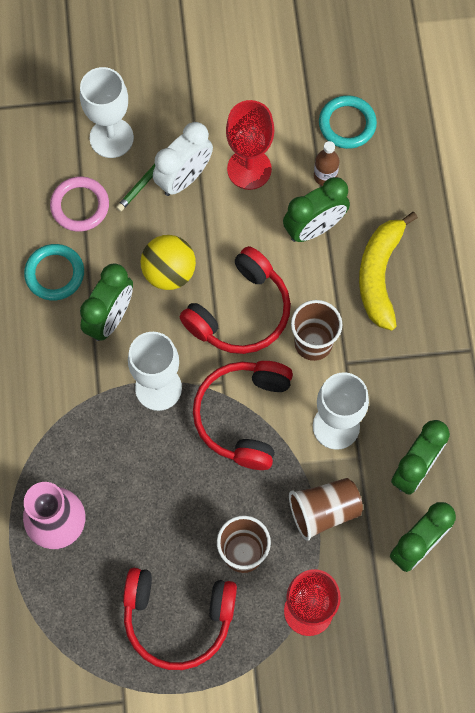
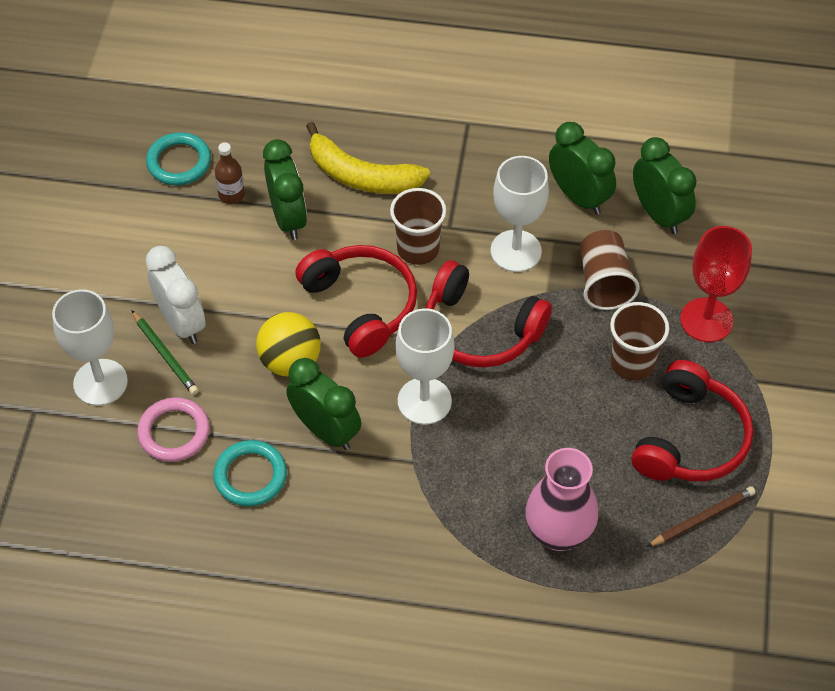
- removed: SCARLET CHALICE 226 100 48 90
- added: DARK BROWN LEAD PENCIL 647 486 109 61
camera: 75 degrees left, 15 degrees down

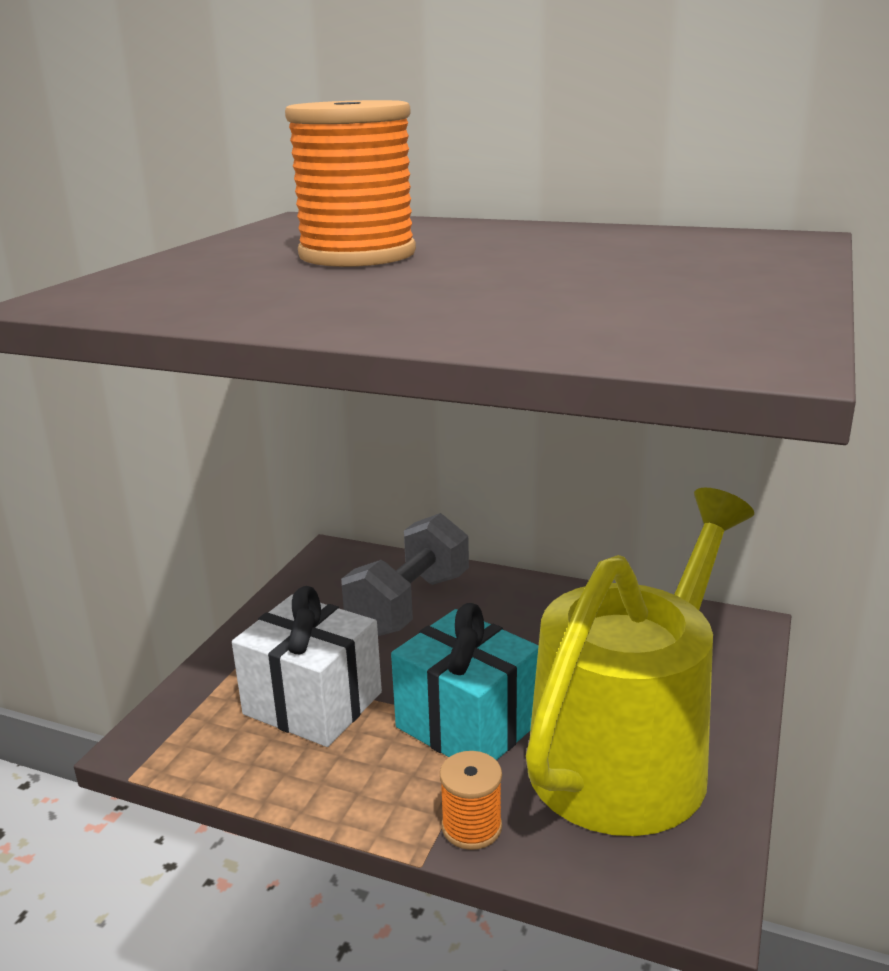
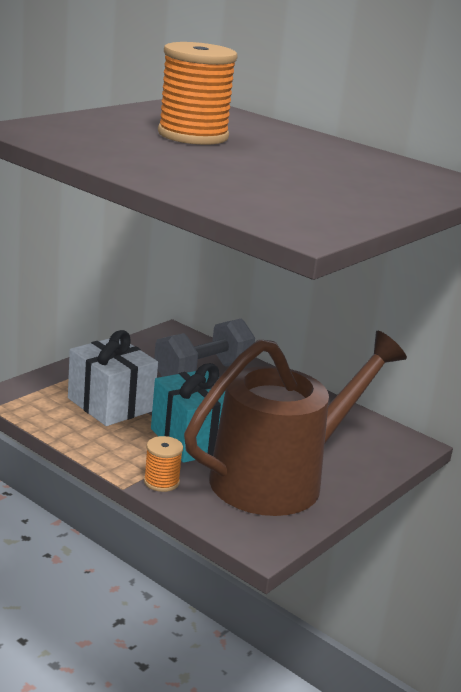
- recoloured: GOLDEN WATERING POT 526 488 228 348 to DARK BROWN WATERING POT 184 331 223 185
camera: 15 degrees right, 0 degrees up

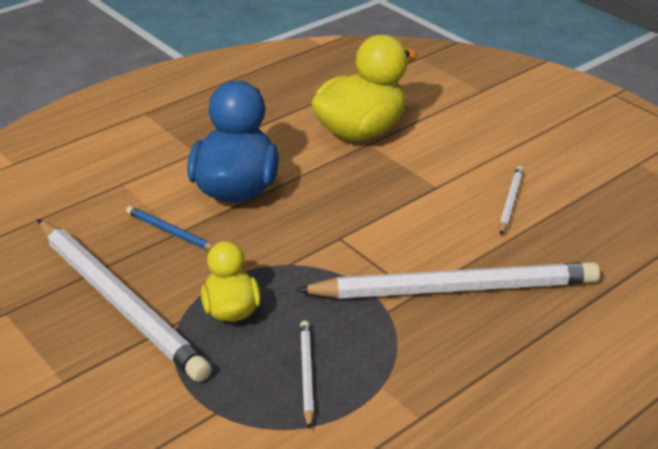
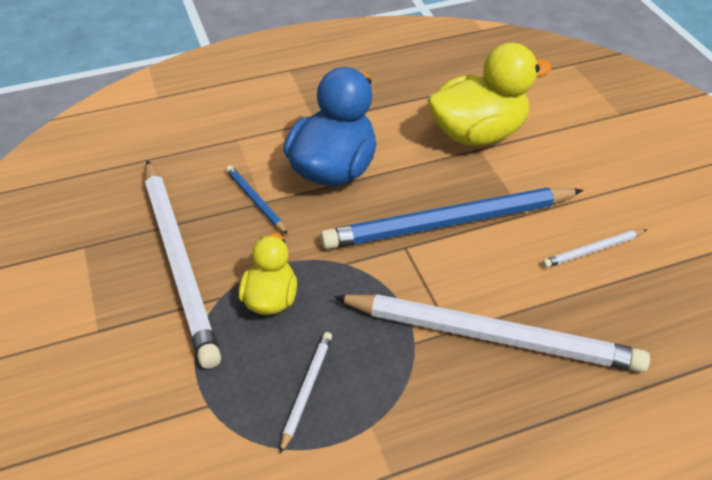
- turned: PURE WHITE LEAD PENCIL 499 166 25 69 = 542 229 105 39 150 degrees counterclockwise
- added: ROYAL BLUE LEAD PENCIL 320 187 264 62
camera: 20 degrees right, 10 degrees up

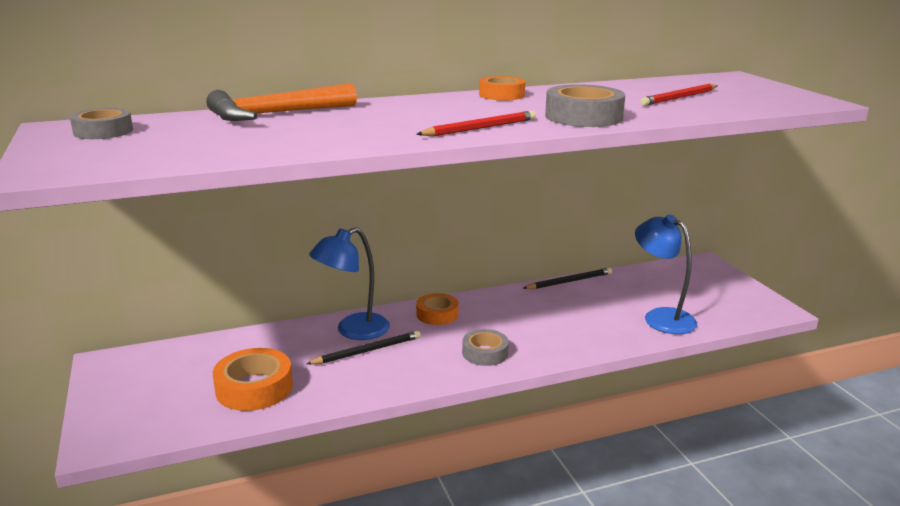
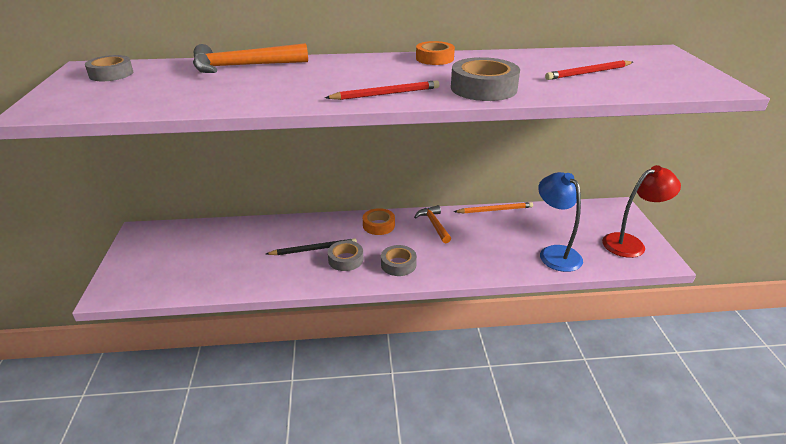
- removed: ORANGE-COLOURED ROLL OF TAPE 213 348 80 63
- removed: ROYAL BLUE READING LAMP 309 227 81 113
- recoloured: JET-BLACK LEAD PENCIL 523 268 89 21 to ORANGE-COLOURED LEAD PENCIL 454 202 79 11
- added: ASH-GREY ROLL OF TAPE 328 241 35 30
- added: ORANGE-COLOURED HAMMER 414 205 37 38
- added: SCARLET READING LAMP 602 165 79 93
camera: 15 degrees right, 10 degrees up

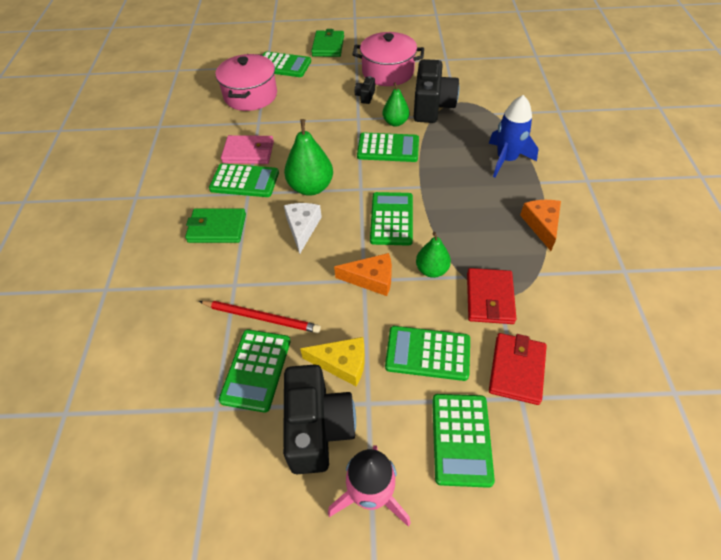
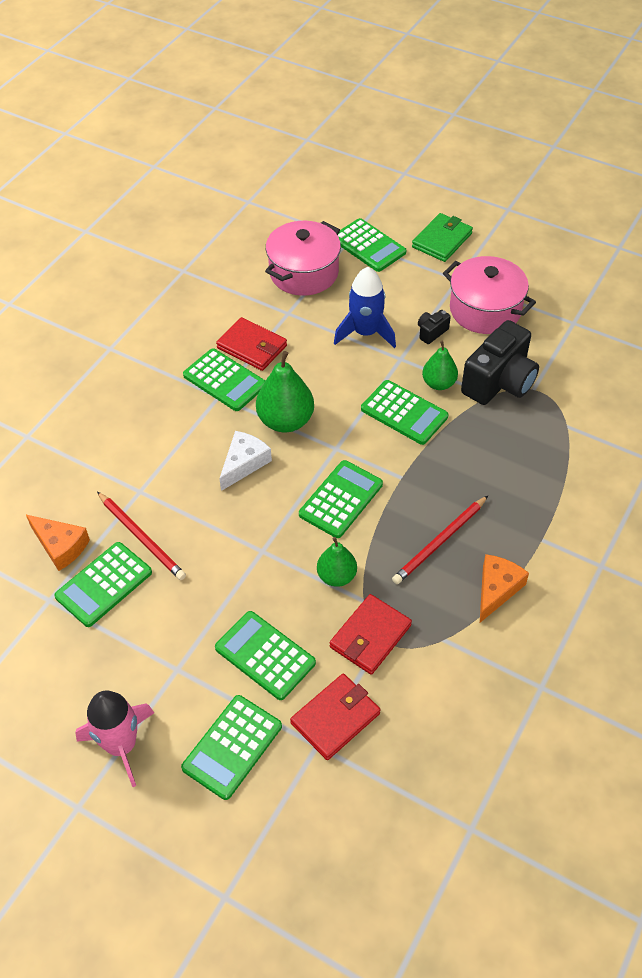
- removed: EMERALD WALLET 185 208 61 35
- recoloured: ROSE-PINK WALLET 221 135 53 29 to SCARLET WALLET 216 317 71 54
- removed: JET-BLACK CAMERA 283 364 73 110
- removed: GOLDEN PIECE OF CHEESE 300 337 65 49
- moved: ORANGE-COLOURED PIECE OF CHEESE 334 253 58 43 to 26 515 64 56
- moved: ROYAL BLUE ROCKET 489 95 50 82 to 334 267 62 81
- added: SCARLET LEAD PENCIL 392 496 96 88
camera: 30 degrees right, 0 degrees up

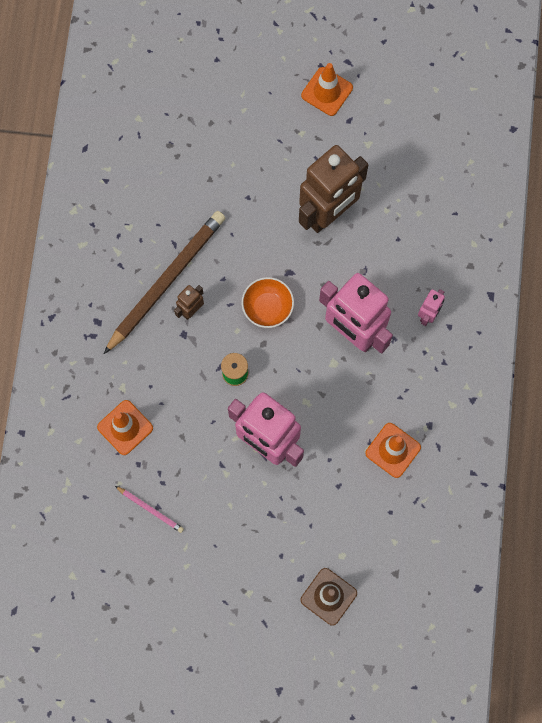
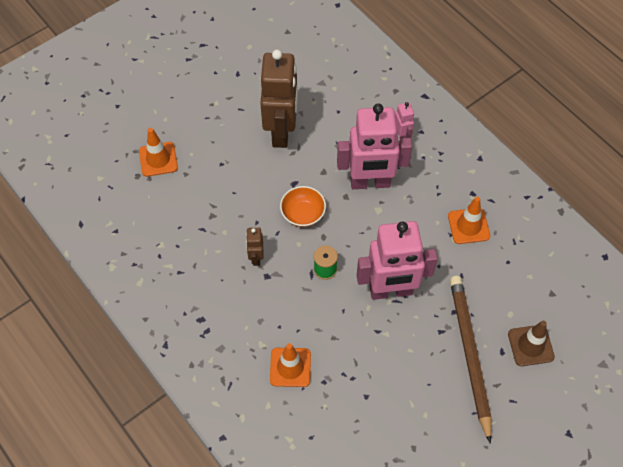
- moved: DARK BROWN LEAD PENCIL 104 211 121 143 to 450 276 41 168
- removed: ROSE-PINK LEAD PENCIL 115 486 69 47
- moved: ORANGE-COLOURED ROAD CONE 301 63 52 53 to 139 128 39 49
camera: 45 degrees left, 15 degrees down

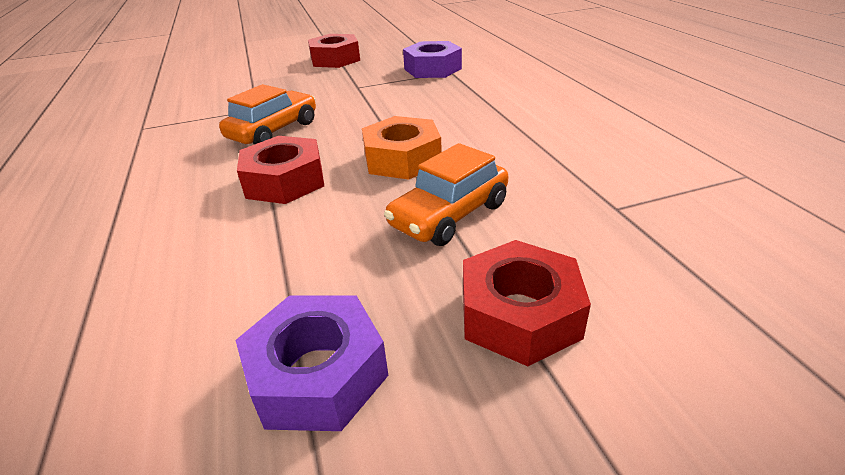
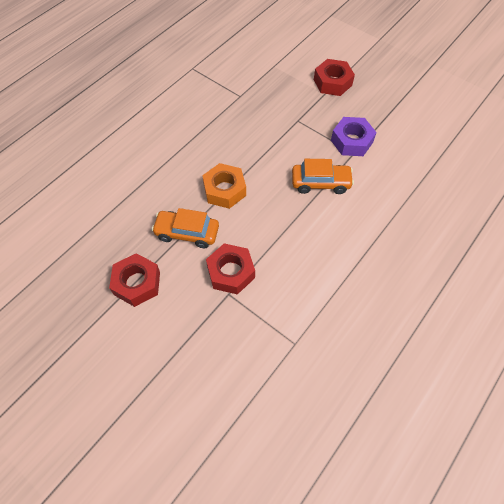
- moved: ORANGE-COLOURED TOY CAR 219 84 97 61 to 292 159 62 35
- removed: PURPLE HEX NUT 235 295 153 136
- moved: SCARLET HEX NUT 237 136 87 68 to 206 243 49 52
camera: 55 degrees right, 25 degrees up

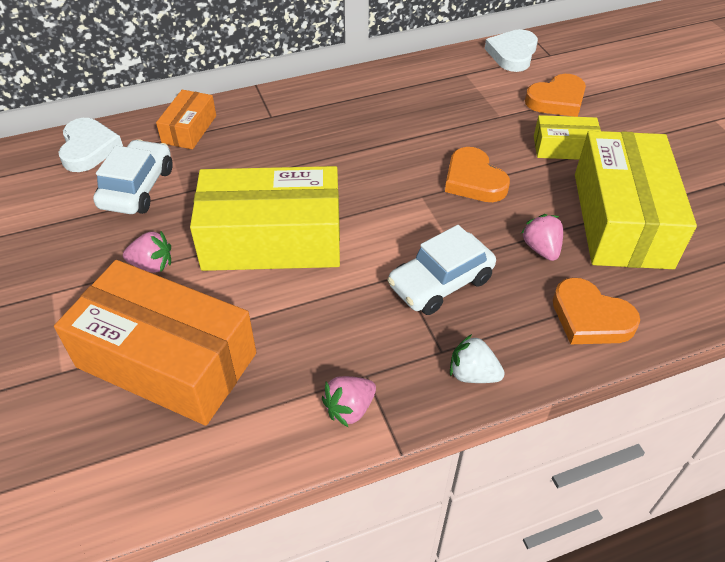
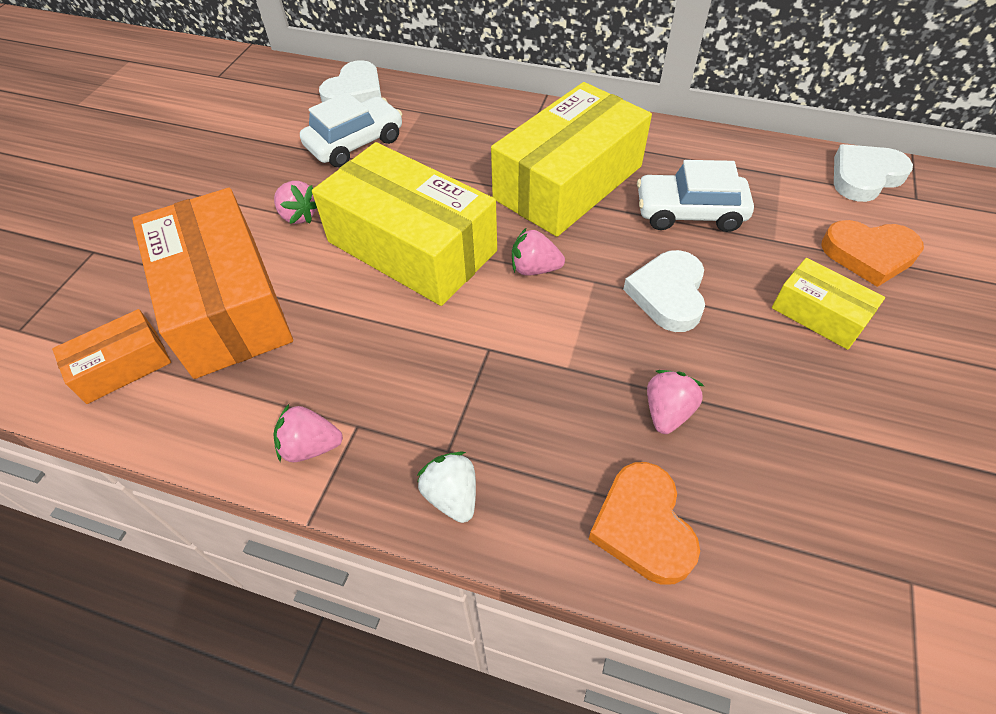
- moved: ORANGE-COLOURED PARCEL 156 90 60 59 to 52 309 119 95
- moved: PURE WHITE TOY CAR 387 225 109 90 to 637 160 117 72
- recoloured: ORANGE-COLOURED HEART 445 147 65 55 to PURE WHITE HEART 623 250 82 82
- moved: GOLDEN PARCEL 575 131 122 138 to 491 82 161 155
- added: ROSE-PINK STRAWBERRY 512 227 53 49
camera: 40 degrees right, 5 degrees up

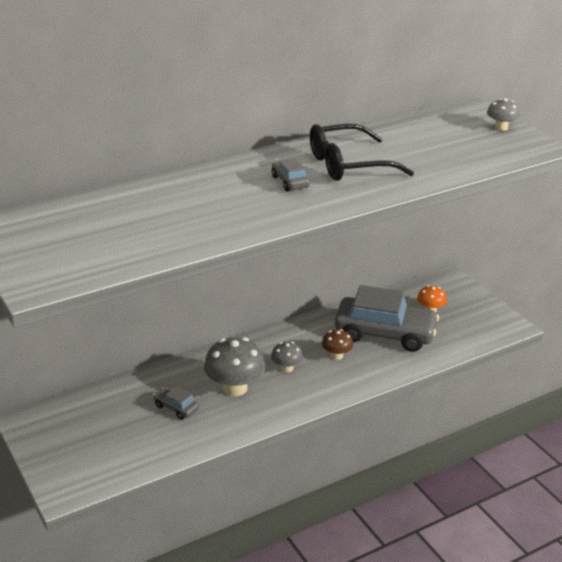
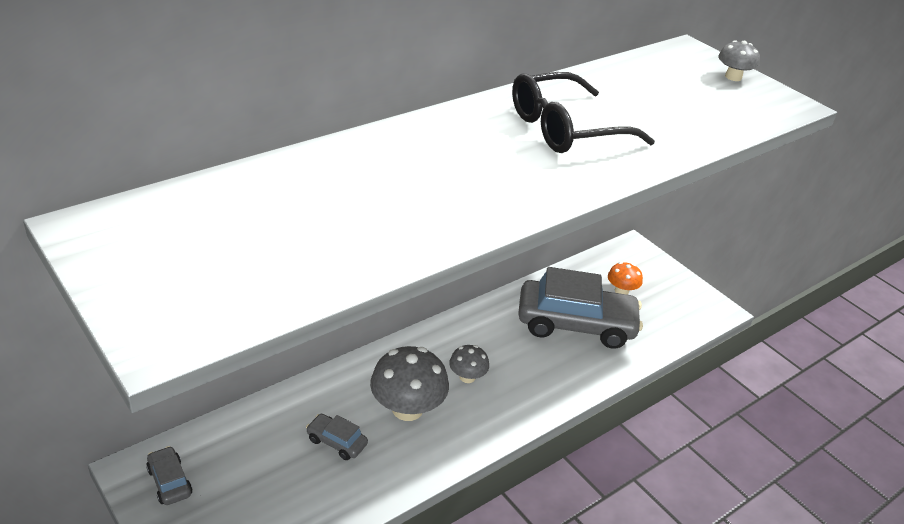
- moved: ASH-GREY TOY CAR 272 159 37 32 to 146 446 46 59
- removed: DARK BROWN MUSHROOM 322 329 31 31
camera: 10 degrees left, 5 degrees up

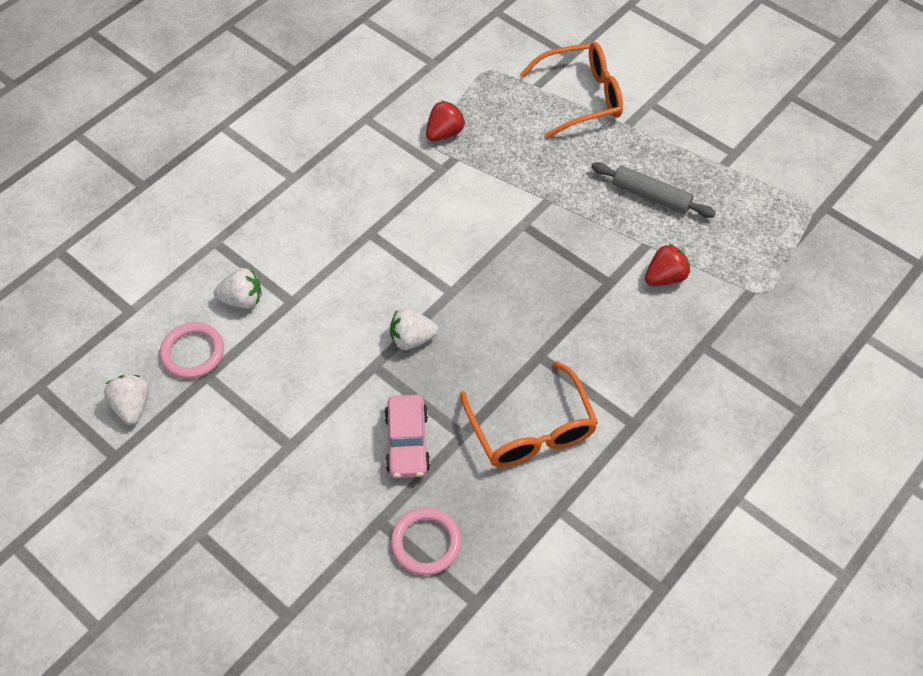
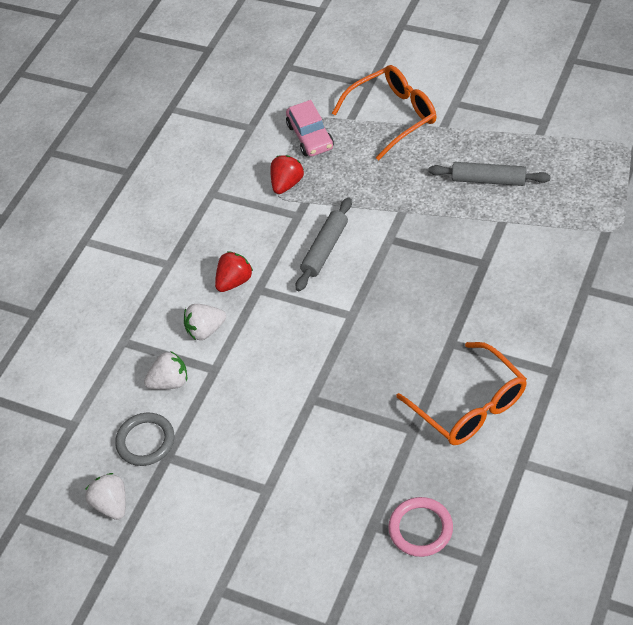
- recoloured: ROSE-PINK HOOP 160 322 64 57 to ASH-GREY HOOP 115 413 59 53
- moved: ROSE-PINK TOY CAR 384 395 46 83 to 286 100 48 56
- moved: PURE WHITE STRAWBERRY 390 308 49 42 to 184 304 42 36
- moved: SCARLET STRAWBERRY 645 244 45 42 to 215 251 38 41
- added: ASH-GREY ROLLING PIN 296 197 56 94
camera: 10 degrees left, 5 degrees down

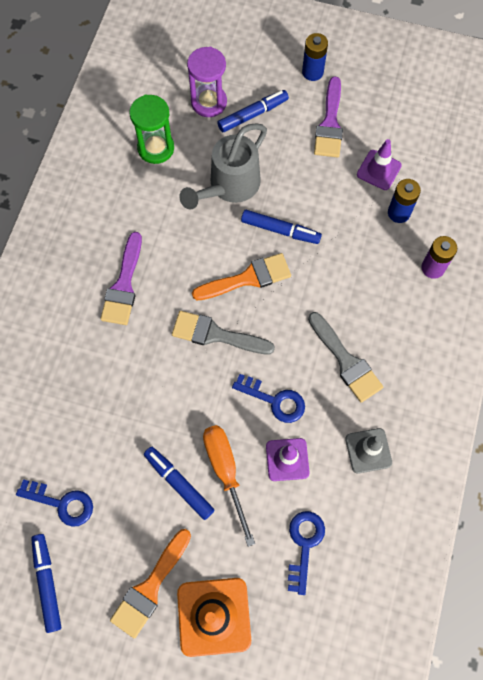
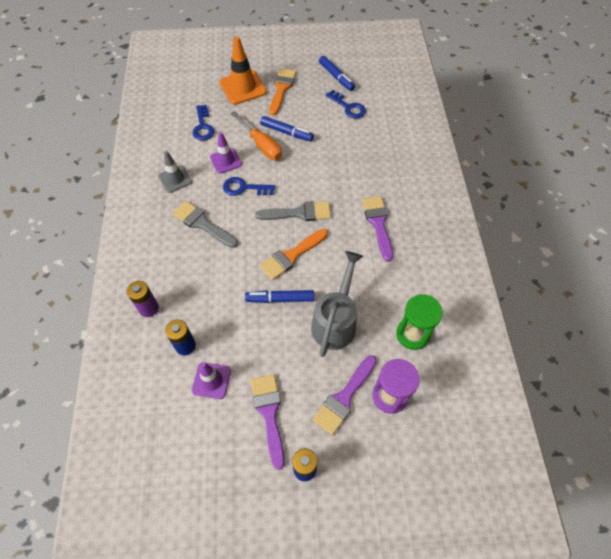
- turned: ROYAL BLUE LATCHKEY 16 479 77 48 = 326 90 40 29 135 degrees counterclockwise
- replaced: ROYAL BLUE MARKER 217 90 72 42 to PURPLE PAINTBRUSH 313 355 64 80
camera: 160 degrees right, 10 degrees down

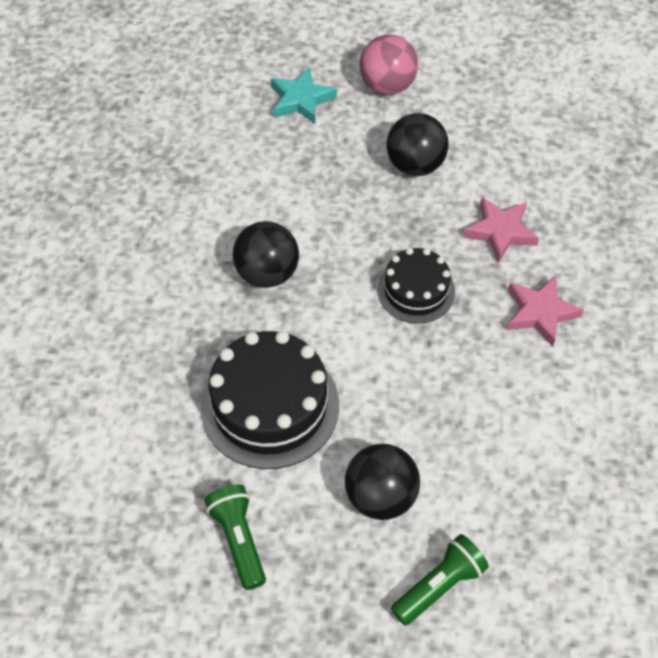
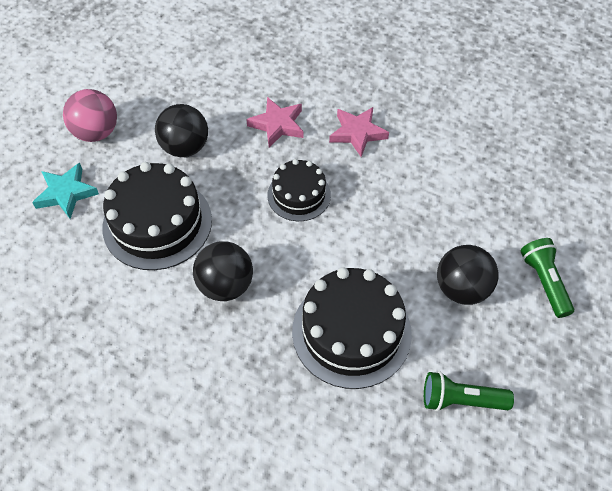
- added: JET-BLACK GATEAU 102 162 110 108
camera: 65 degrees left, 0 degrees up

